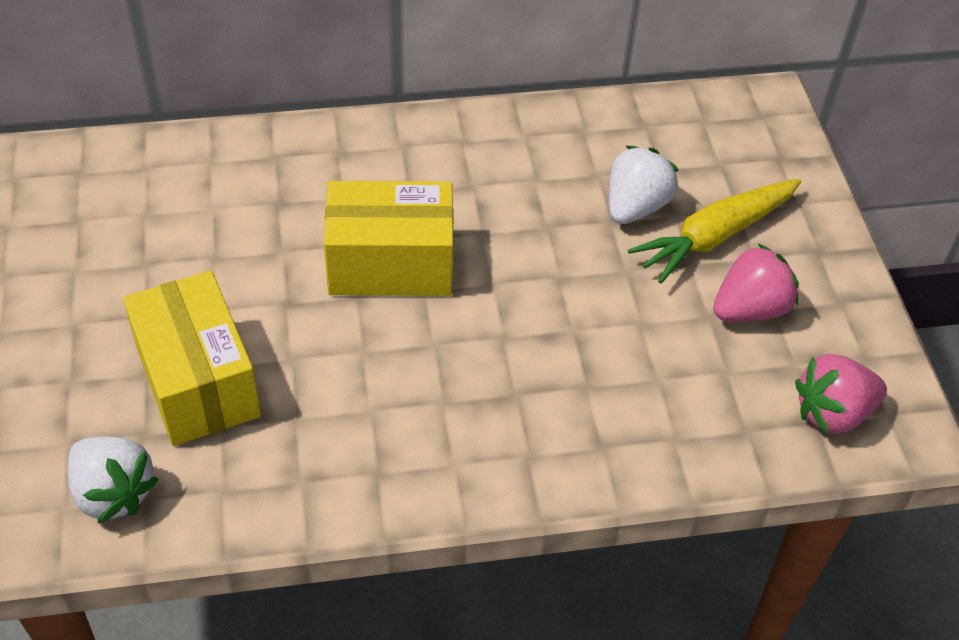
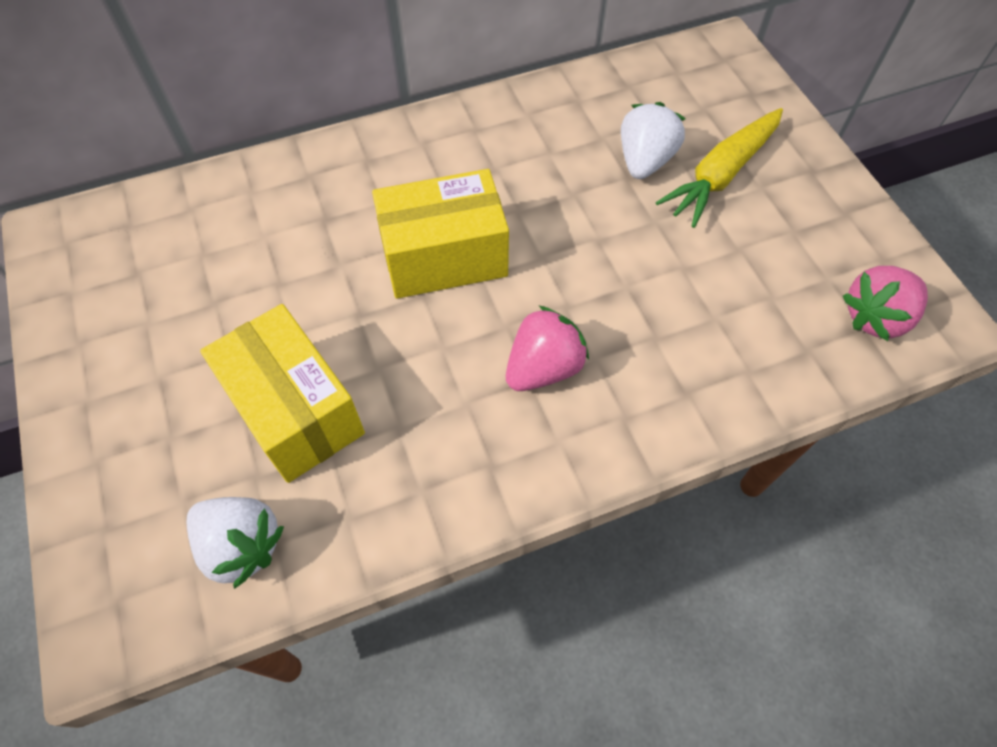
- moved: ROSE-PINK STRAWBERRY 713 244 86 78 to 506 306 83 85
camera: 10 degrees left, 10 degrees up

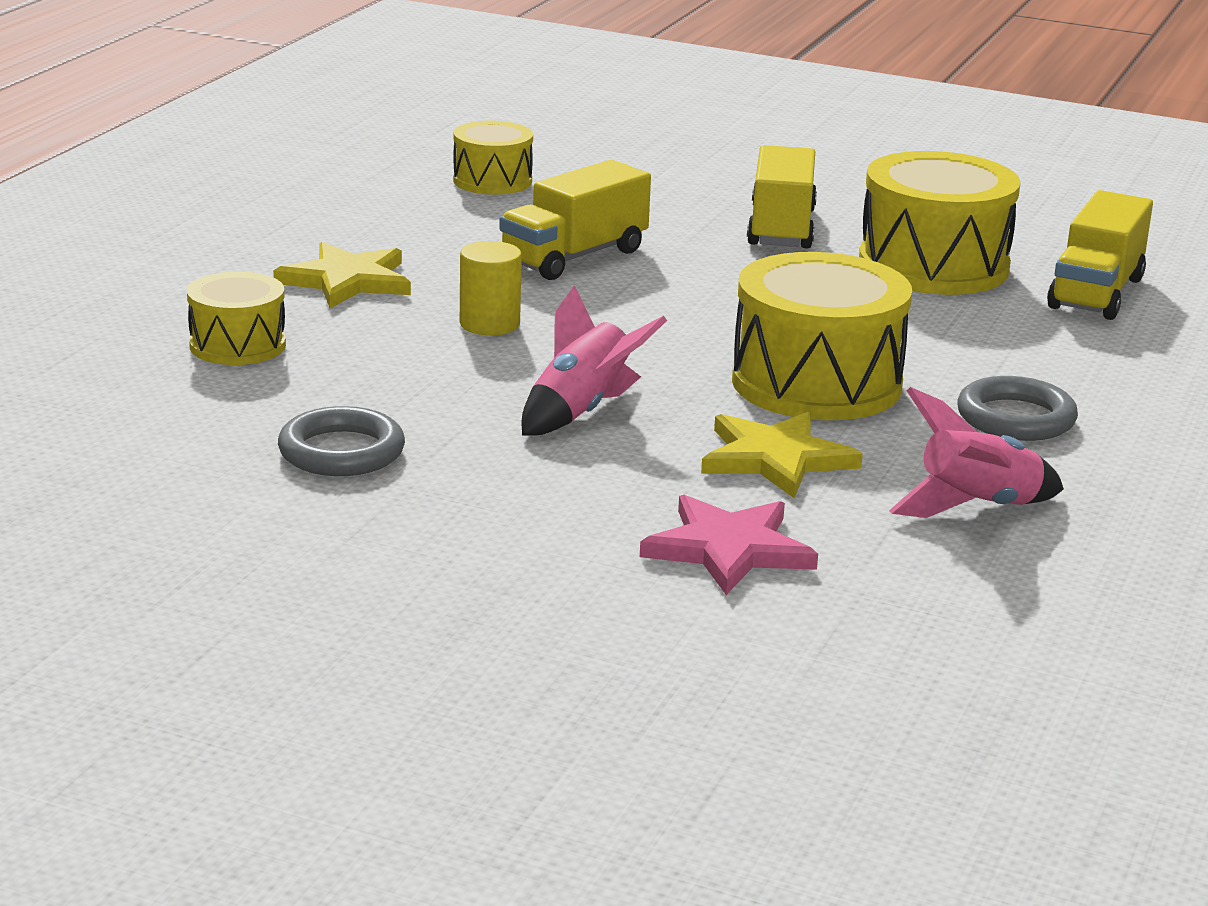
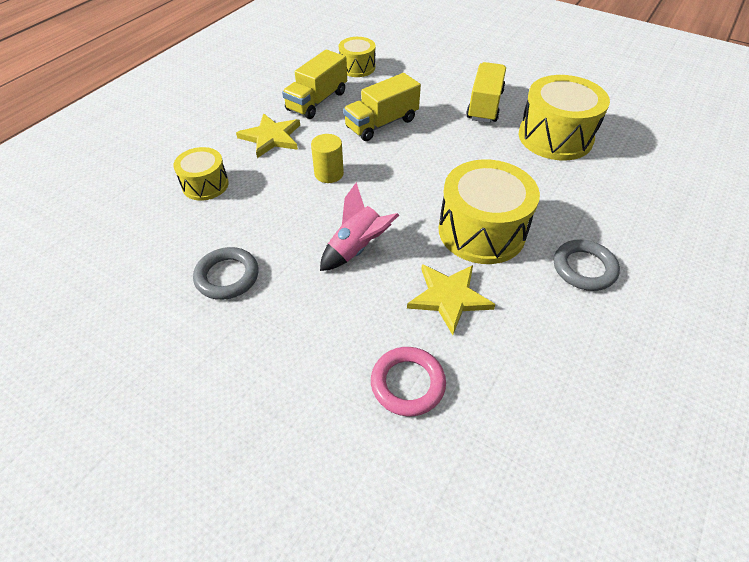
- replaced: ROSE-PINK STAR SHAPE 640 495 178 100 to ROSE-PINK HOOP 371 347 75 69
- removed: ROSE-PINK ROCKET 889 387 175 131
- moved: GOLDEN LORRY 1047 190 106 130 to 282 49 65 70
camera: 10 degrees right, 25 degrees up

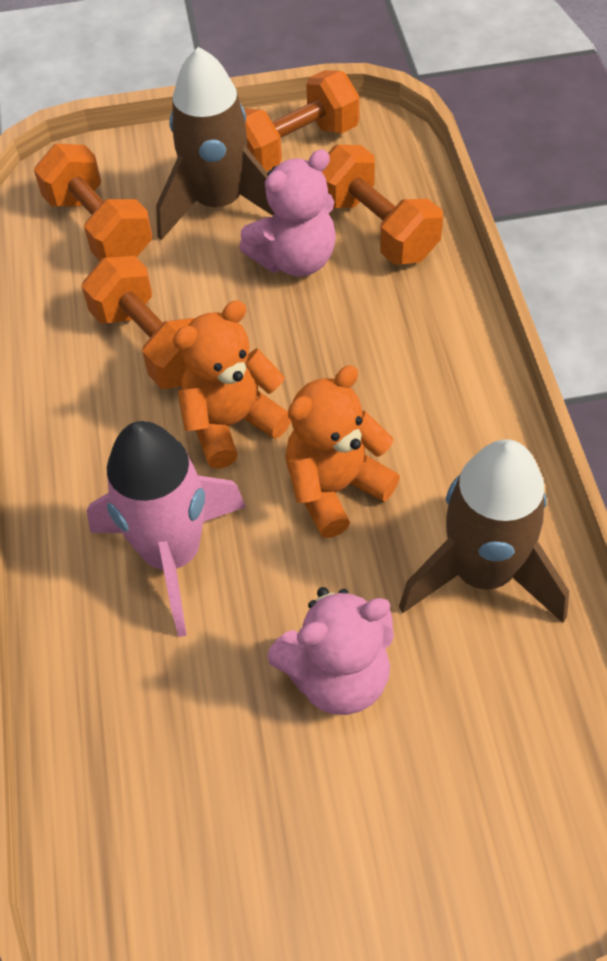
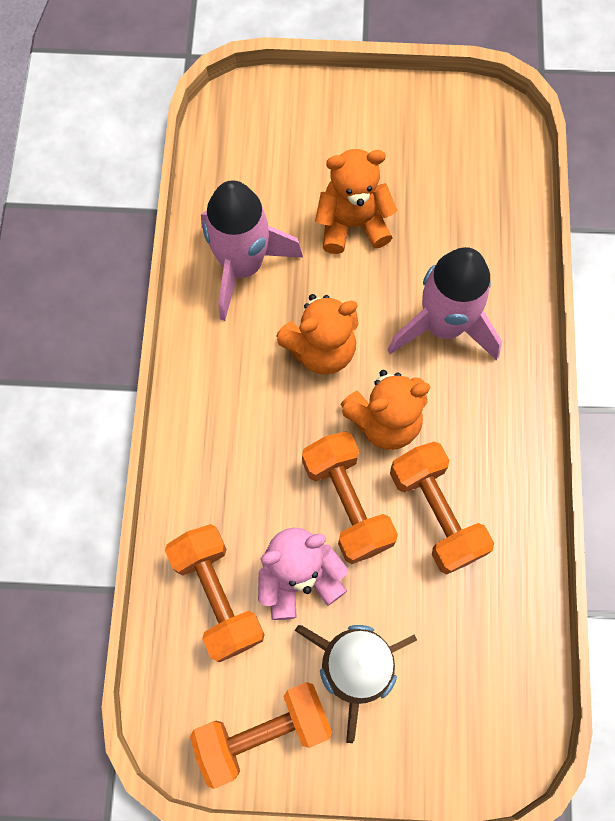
- moved: ORANGE-COLOURED HAND WEIGHT 34 144 119 117 to 302 431 96 133
- recoloured: ROSE-PINK TEDDY 267 587 127 128 to ORANGE-COLOURED TEDDY 315 149 83 105
- recoloured: DARK BROWN ROCKET 399 439 170 184 to ROSE-PINK ROCKET 201 180 102 141
camera: 170 degrees left, 15 degrees up

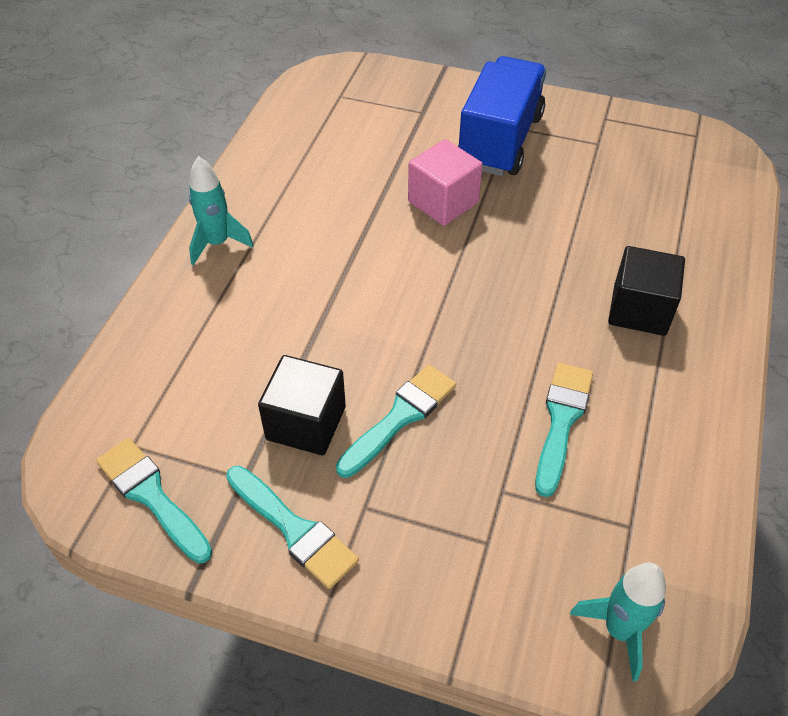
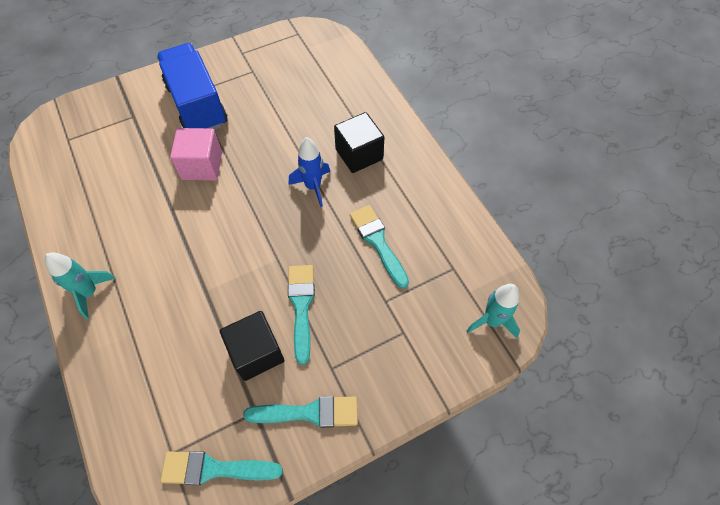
- added: ROYAL BLUE ROCKET 289 137 41 70
camera: 45 degrees left, 10 degrees up

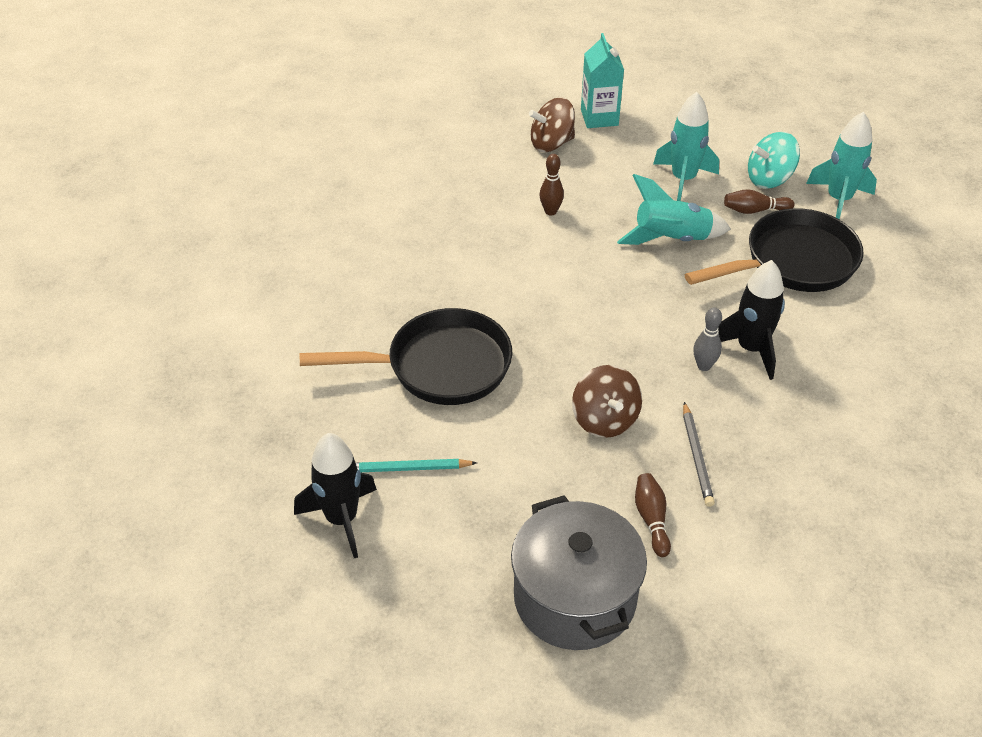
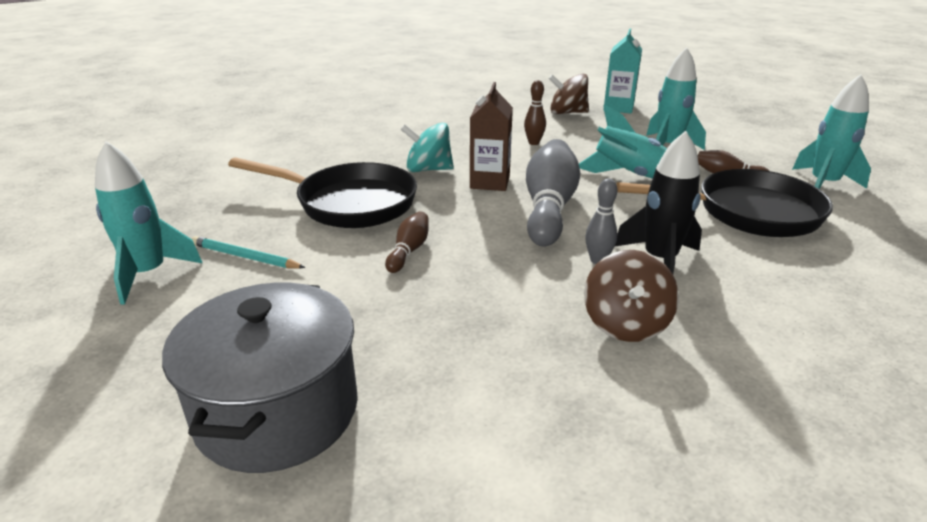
- recoloured: JET-BLACK ROCKET 294 433 83 125 to TURQUOISE ROCKET 95 141 107 163
- moved: DARK BROWN SPINNING TOP 572 365 70 73 to 584 250 95 92
- moved: DARK BROWN TENPIN 635 473 36 84 to 385 211 44 62
- removed: ASH-GREY LEAD PENCIL 683 402 32 105
- moved: TURQUOISE SPINNING TOP 748 132 52 57 to 401 122 53 50
- added: DARK BROWN JUICE CARTON 470 82 43 109
- added: ASH-GREY TENPIN 526 139 54 108
camera: 25 degrees right, 15 degrees down

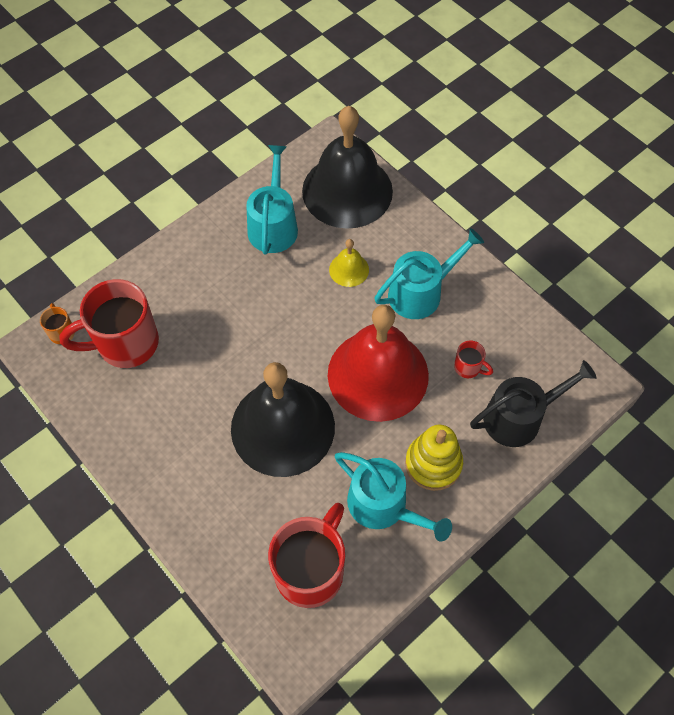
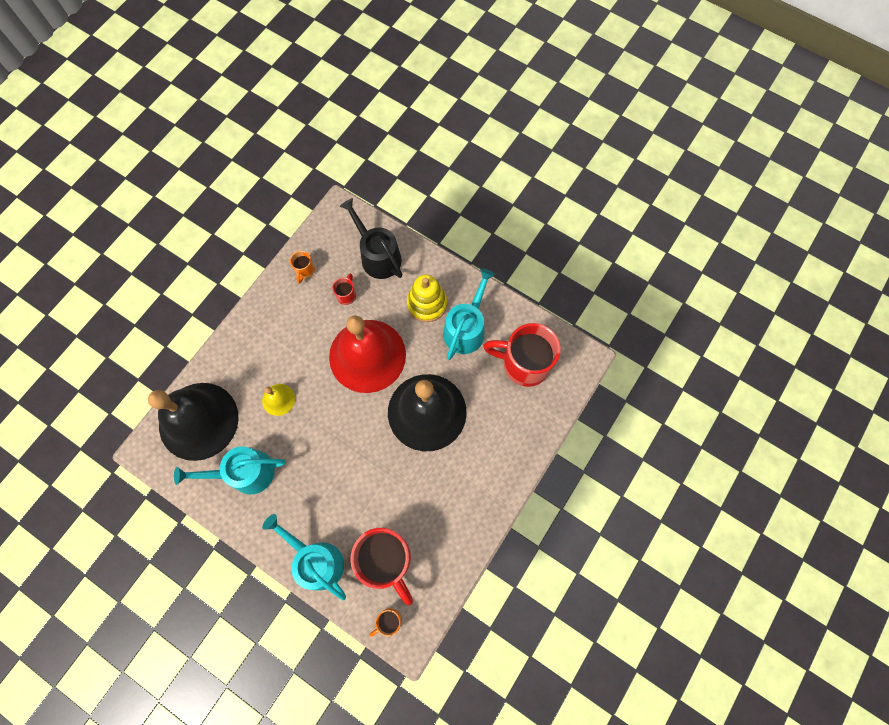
- moved: TURQUOISE WATERING POT 374 228 110 91 to 262 514 84 86
- added: ORANGE-COLOURED COFFEE MUG 290 251 25 33
camera: 105 degrees left, 10 degrees up

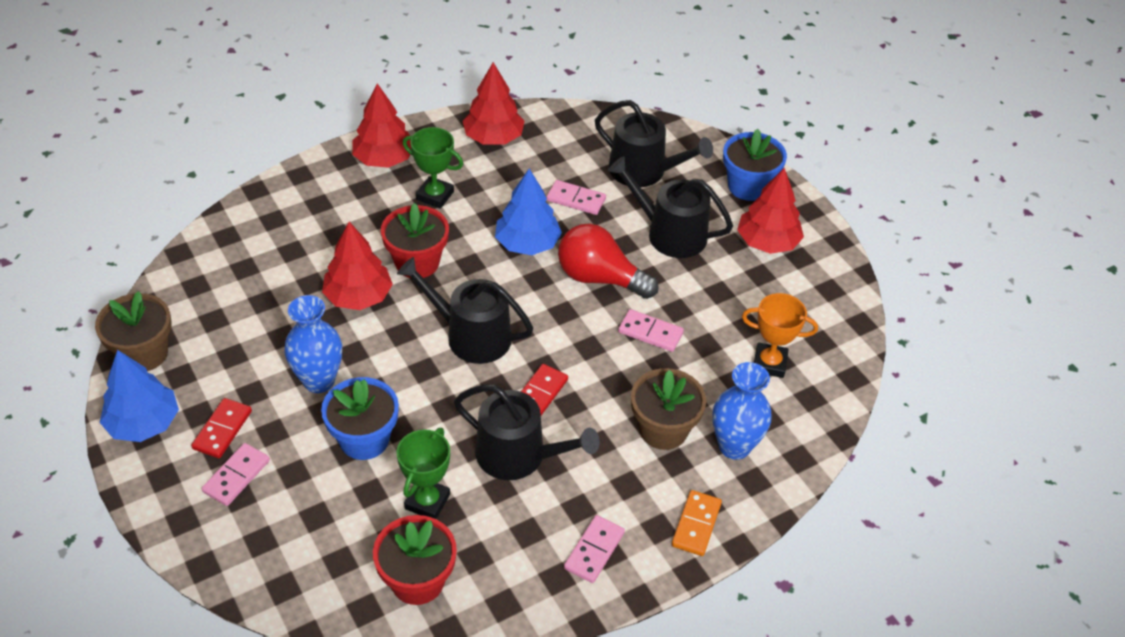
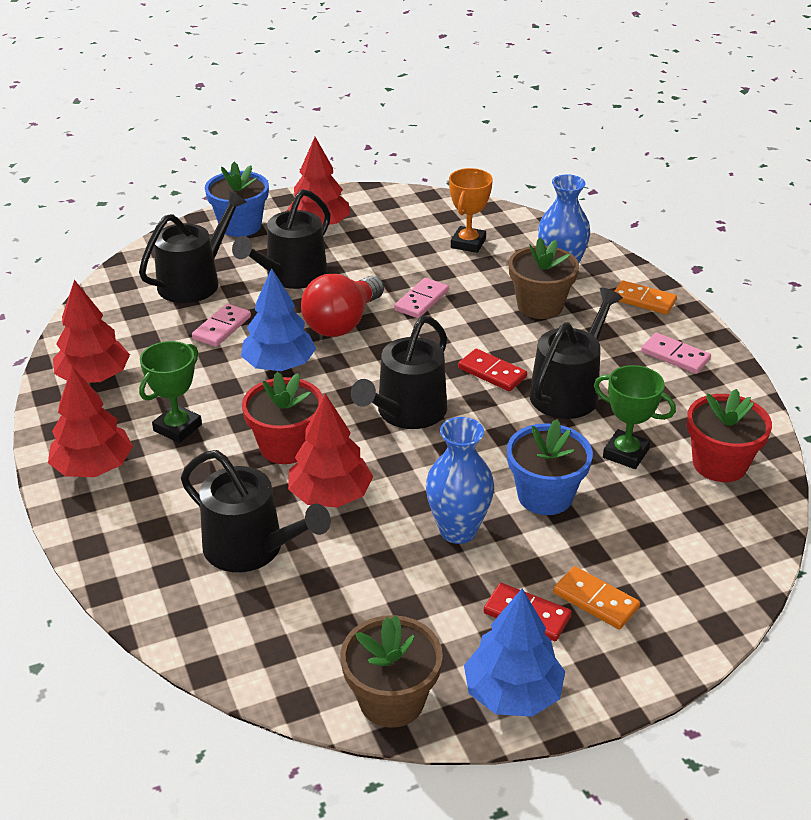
- recoloured: ROSE-PINK DOMINO 202 443 68 63 to ORANGE-COLOURED DOMINO 553 566 87 64
- added: JET-BLACK WATERING POT 181 450 150 122
camera: 80 degrees left, 10 degrees down

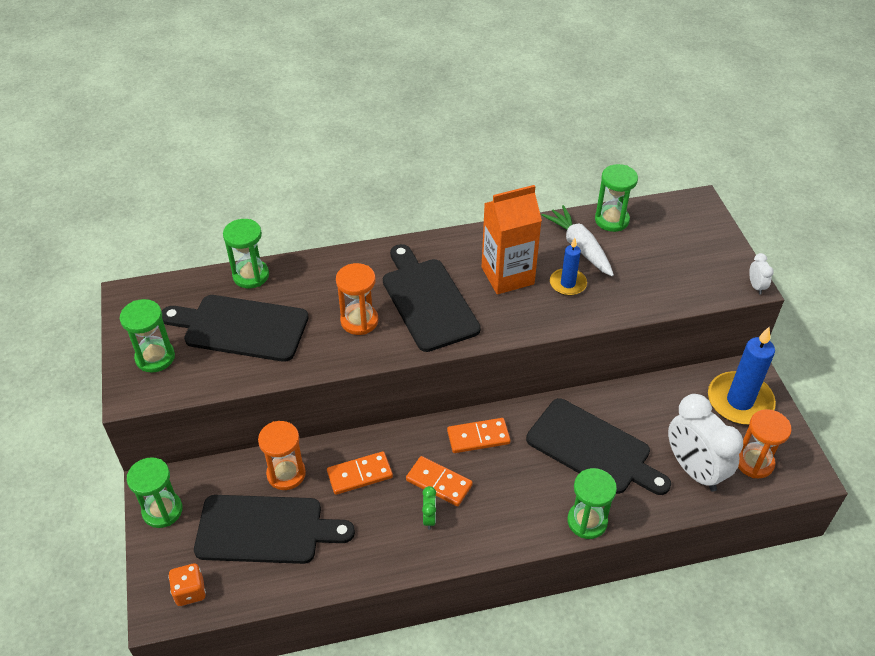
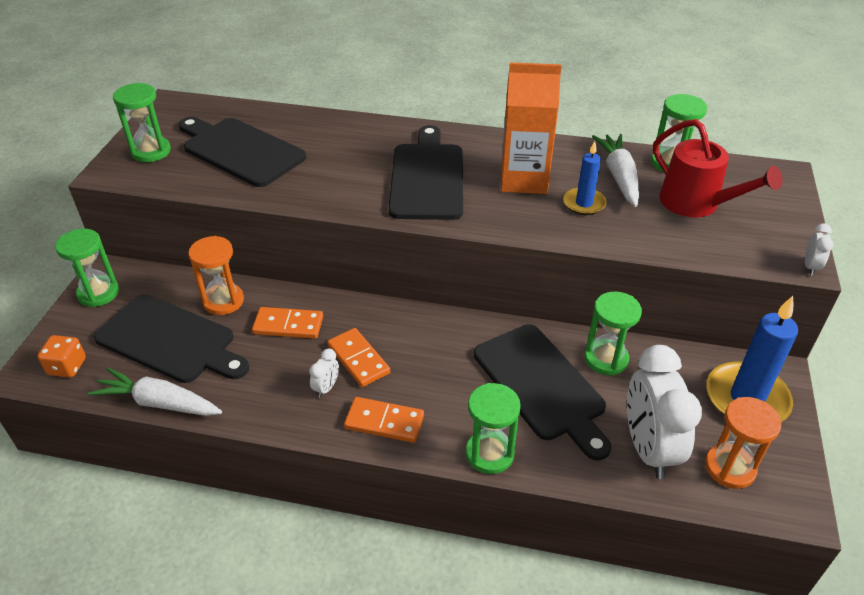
- moved: EMERALD HOURGLASS 223 219 46 69 to 584 292 58 83
- removed: ORANGE-COLOURED HOURGLASS 336 263 42 72
- recoloured: EMERALD BEDSIDE CLOCK 422 486 14 44 to PURE WHITE BEDSIDE CLOCK 309 349 30 49
- moved: ORANGE-COLOURED DOMINO 447 418 64 35 to 344 397 80 46
- added: PURE WHITE ROOT VEGETABLE 88 368 134 48
- added: SCARLET WATERING POT 653 119 130 98
camera: 25 degrees right, 5 degrees down

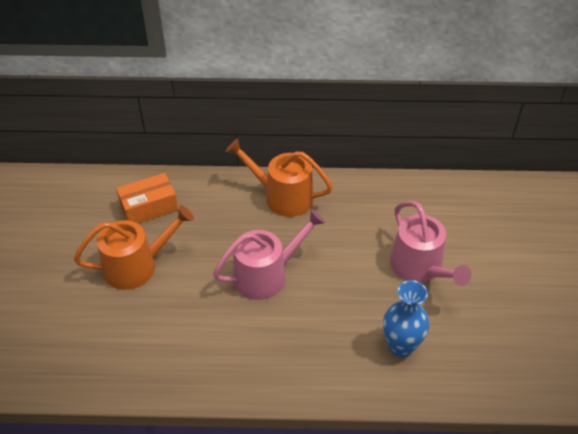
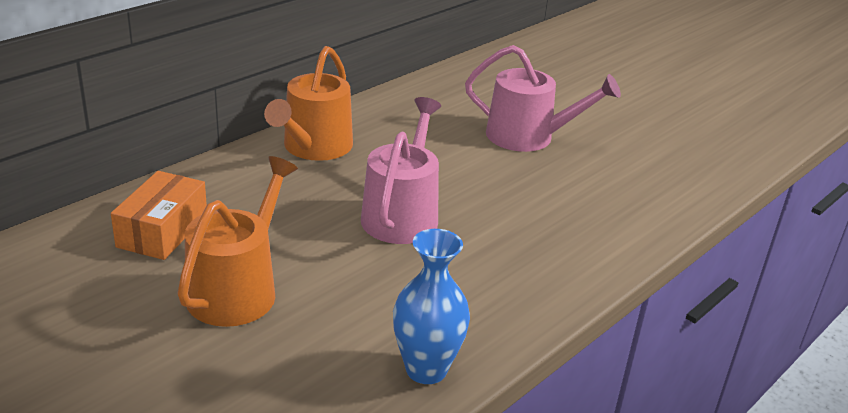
- turned: ORANGE-COLOURED WATERING POT 226 138 107 79 = 264 46 89 115 45 degrees counterclockwise
- moved: ROYAL BLUE VASE 383 280 46 77 to 393 229 77 155
camera: 50 degrees left, 15 degrees down

